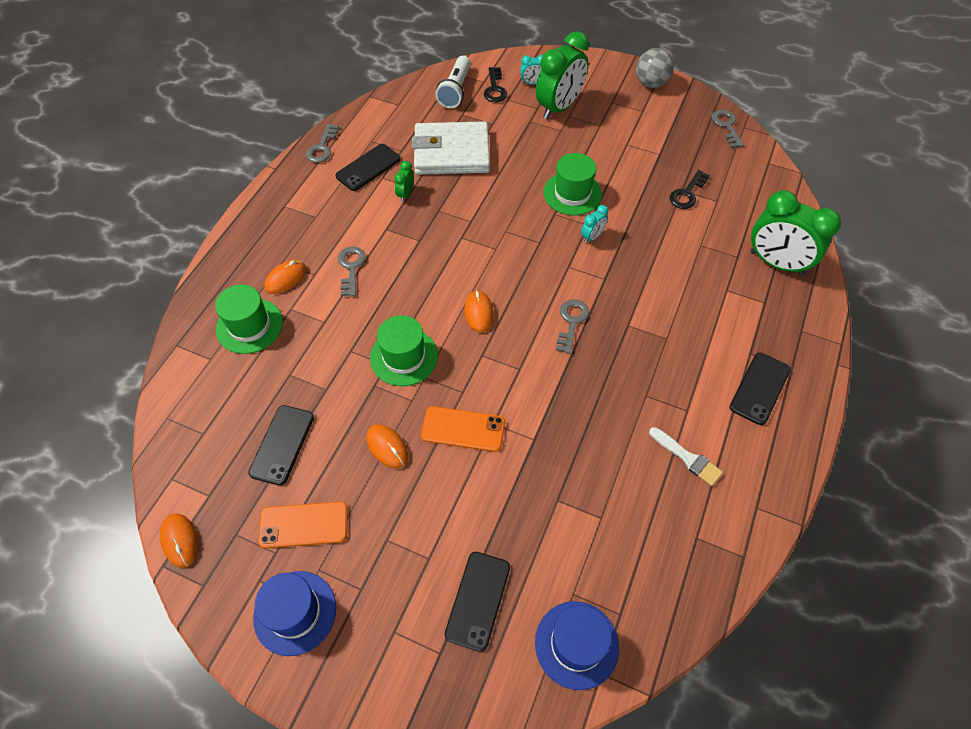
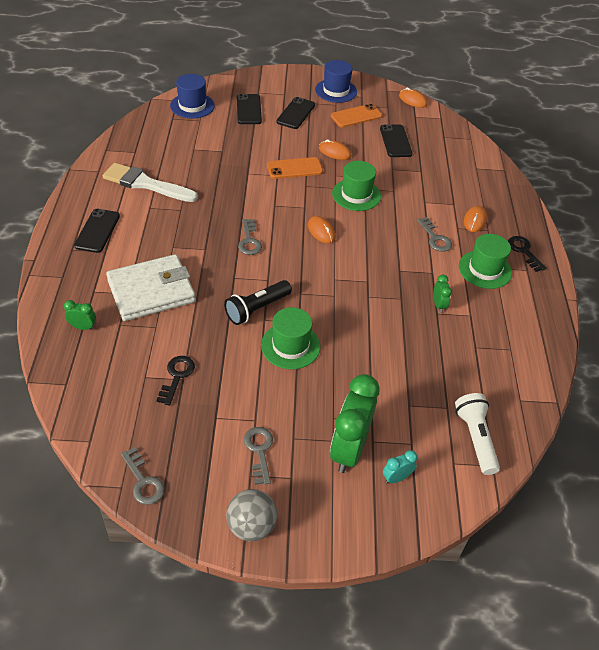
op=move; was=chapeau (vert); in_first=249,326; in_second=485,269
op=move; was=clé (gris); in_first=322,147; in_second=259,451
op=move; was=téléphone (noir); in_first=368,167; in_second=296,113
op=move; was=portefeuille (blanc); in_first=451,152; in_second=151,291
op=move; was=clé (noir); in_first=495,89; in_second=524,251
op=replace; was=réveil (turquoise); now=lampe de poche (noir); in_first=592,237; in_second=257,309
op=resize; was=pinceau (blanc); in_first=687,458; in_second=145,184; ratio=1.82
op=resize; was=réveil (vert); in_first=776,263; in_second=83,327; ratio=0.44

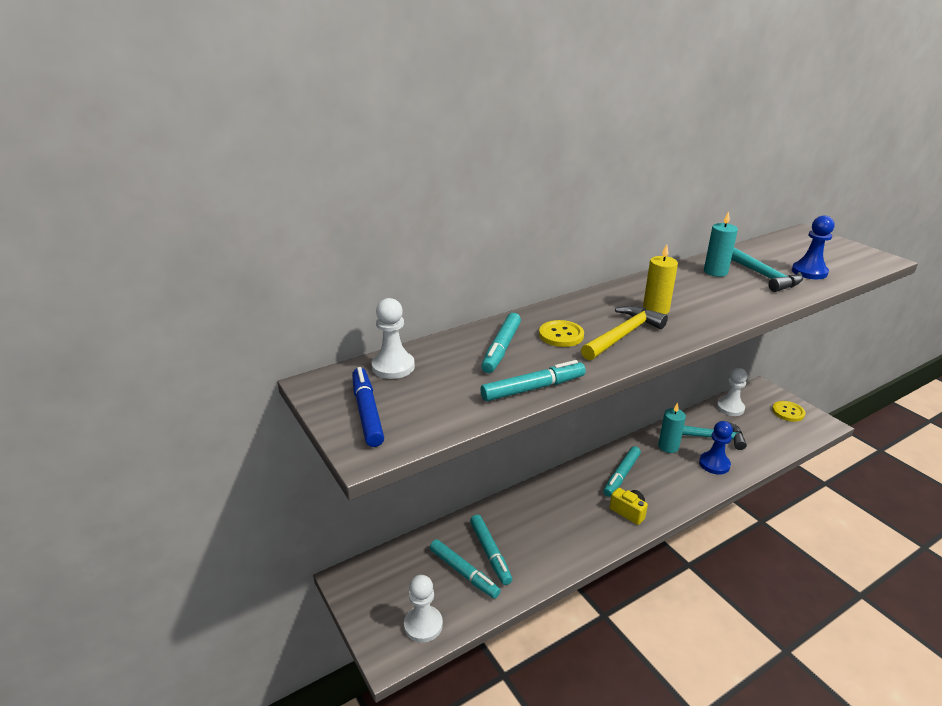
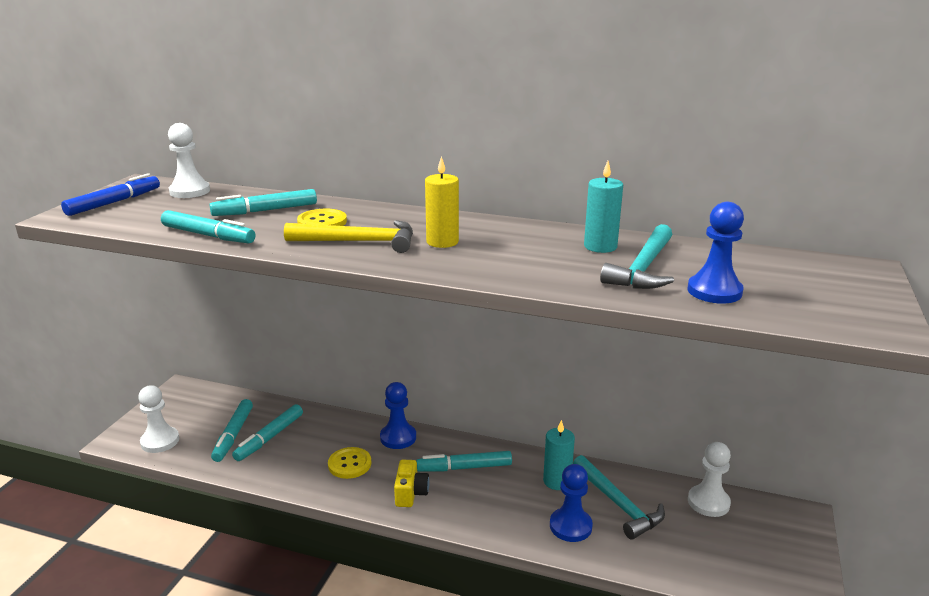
op=move; was=bouton (jaune); in_first=788,412; in_second=349,464
op=insert; now=pion (bleu); in_second=398,437

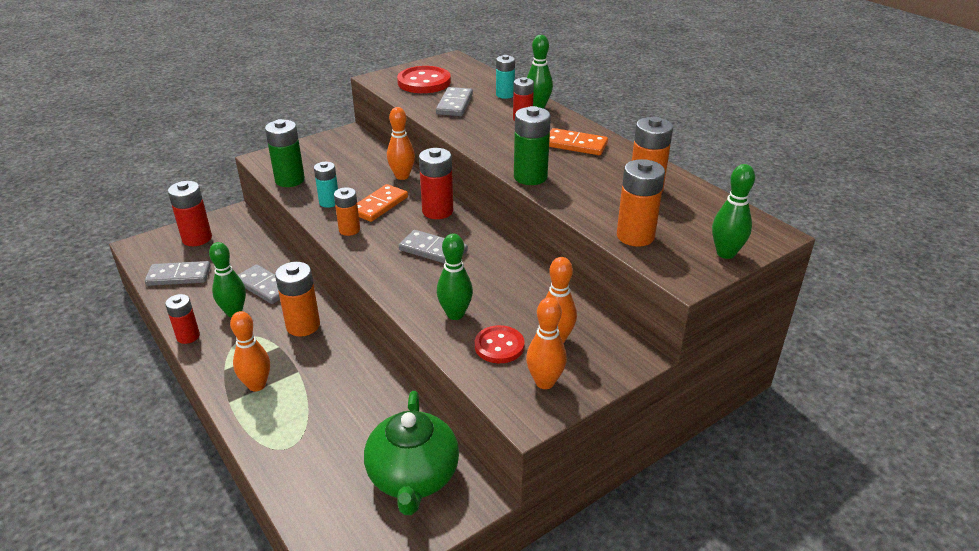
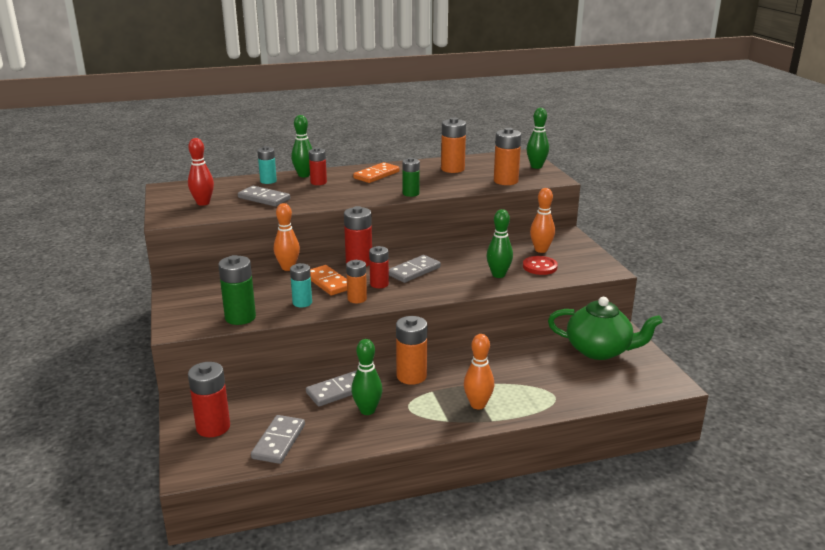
op=move; was=pile (rouge); in_first=188,336; in_second=379,284
op=replace; was=bouton (rouge); now=quille (rouge); in_first=424,82; in_second=203,203
op=resize; was=pile (vert); in_first=530,177; in_second=411,193; ratio=0.66
op=delete; was=quille (orange); in_first=545,382

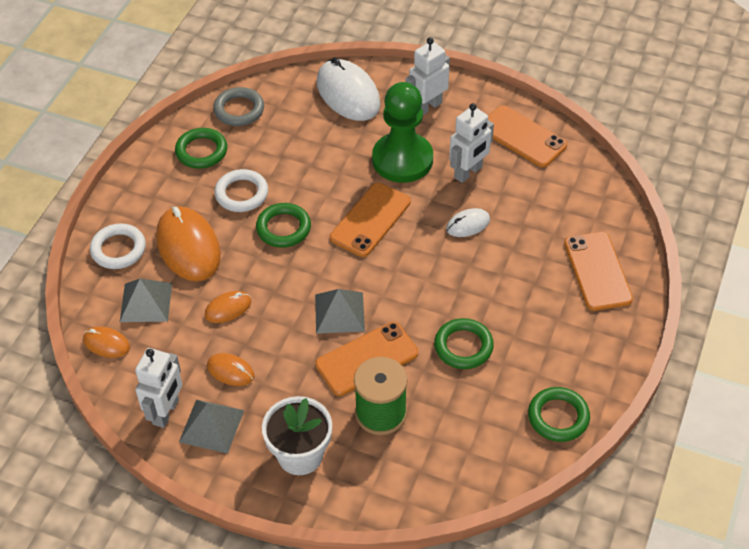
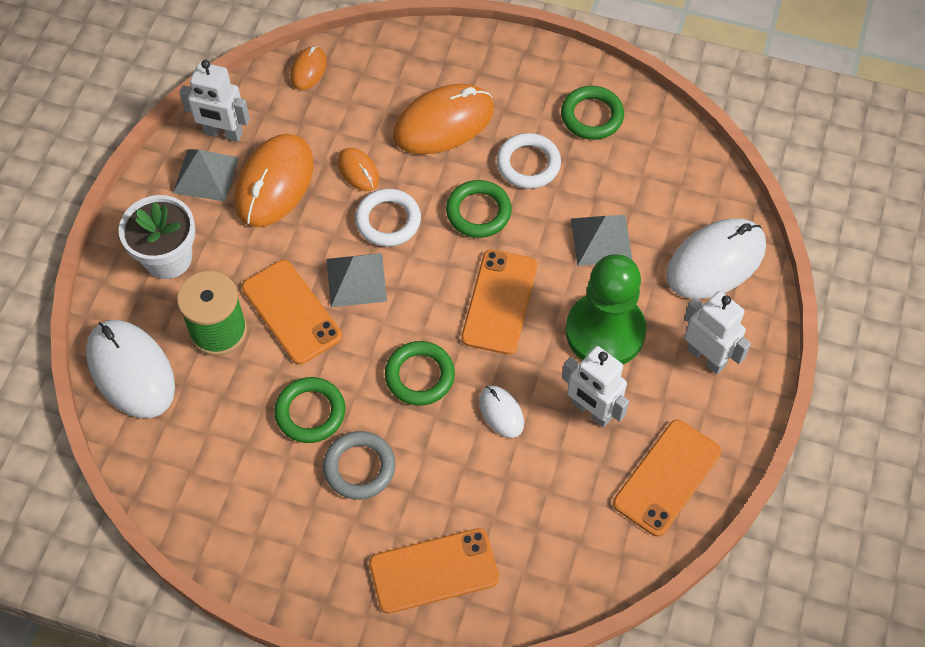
op=move; was=anneau (blanc); in_first=118,249; in_second=388,220
op=move; was=pyramide (gris); in_first=146,302; in_second=601,240
op=resize; was=souris (orange); in_first=230,371; in_second=274,183; ratio=2.0
op=move; was=anneau (gris); in_first=239,110; in_second=359,467
op=rotate; was=téléphone (orange); in_first=370,220; in_second=499,302; clockwise=75
op=move; was=anneau (vert); in_first=558,417; in_second=420,376
op=insert; now=souris (blanc); in_second=131,371

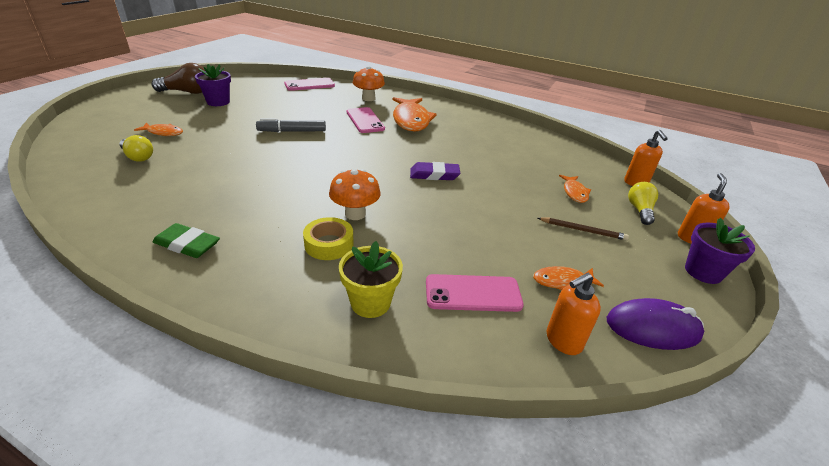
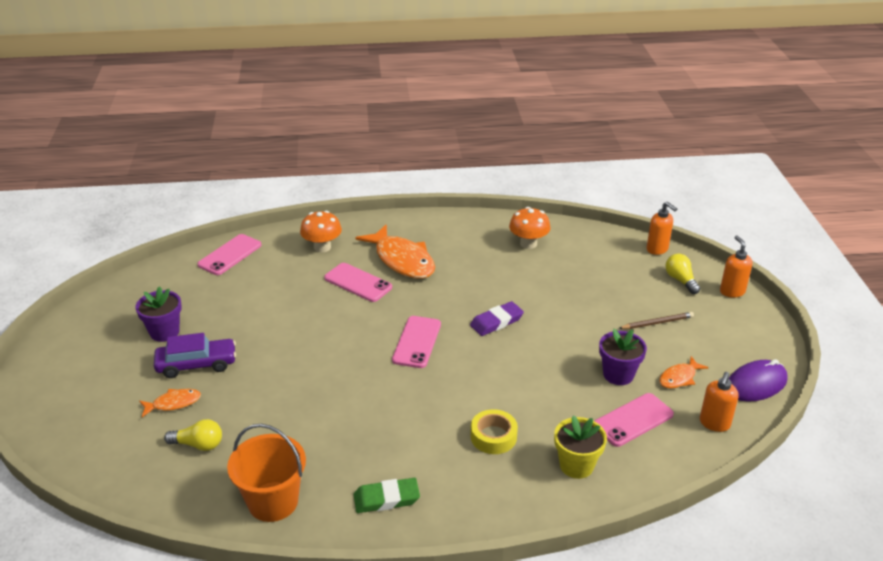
op=delete; was=ampoule (marron); in_first=187,92
op=delete; was=feutre (gris); in_first=292,131
op=move; was=champignon (orange); in_first=355,214; in_second=528,243
op=delete; was=poisson (orange); in_first=574,192
op=move; was=pot de fleurs (violet); in_first=703,272; in_second=618,374
op=insert; now=voiture (violet); in_second=197,364
op=insert; now=seau (orange); in_second=273,501
op=insert; now=téléphone (rose); in_second=417,342

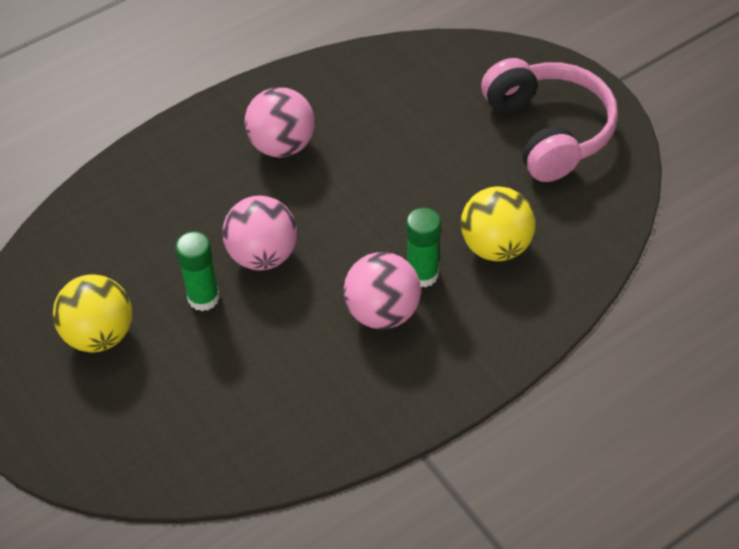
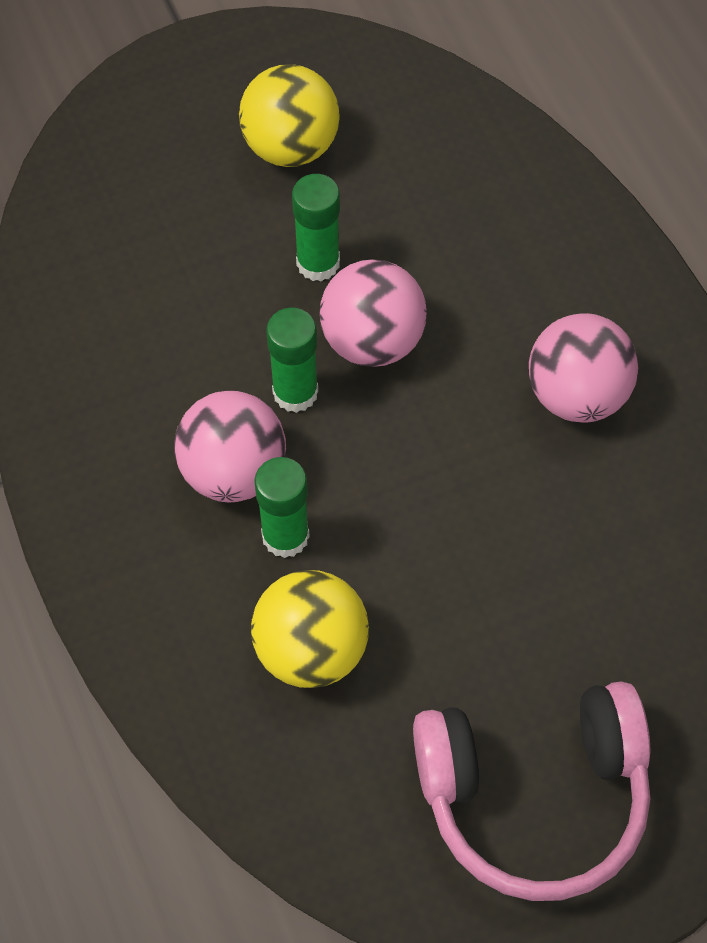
op=insert; now=bâton de colle (vert); in_second=295,392

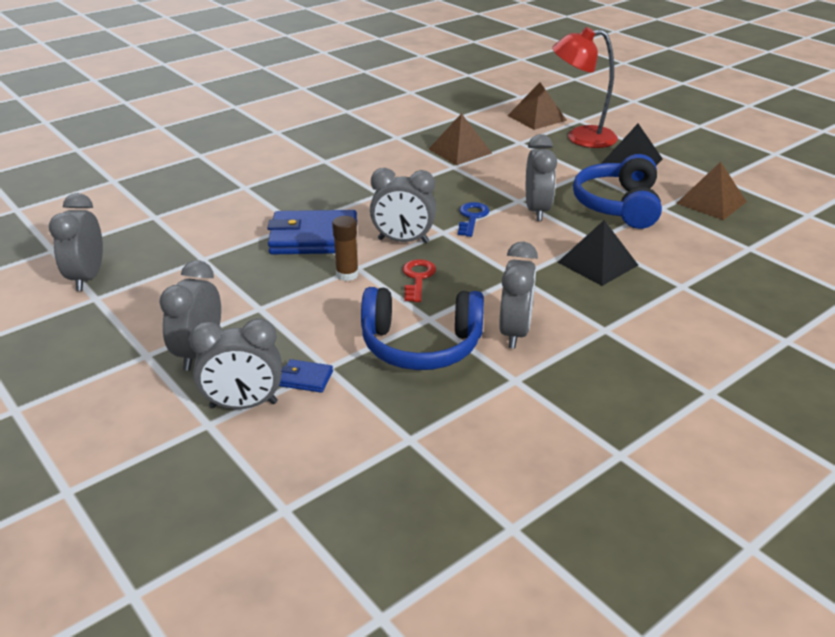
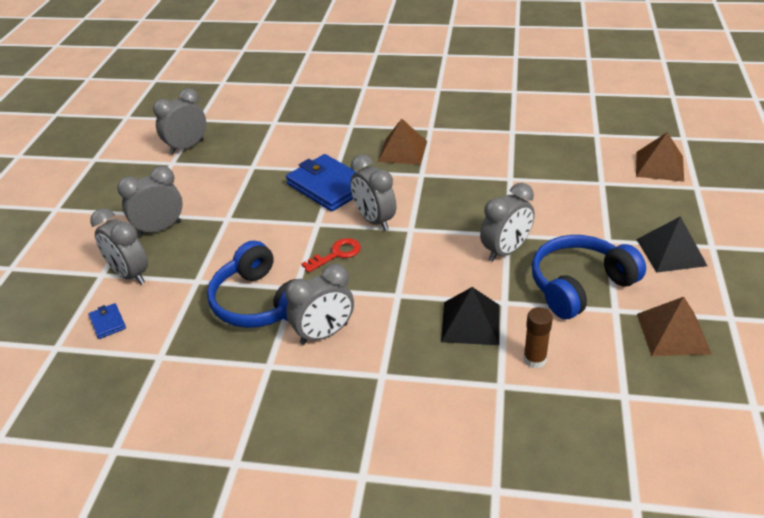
op=move; was=portefeuille (bleu); in_first=306,378; in_second=107,323
op=move; was=bâton de colle (marron); in_first=347,275; in_second=534,359
op=move; was=pyramide (marron); in_first=460,151; in_second=402,151
op=delete; was=clé (bleu); in_first=472,217
op=delete; was=lampe (rouge); in_first=581,138

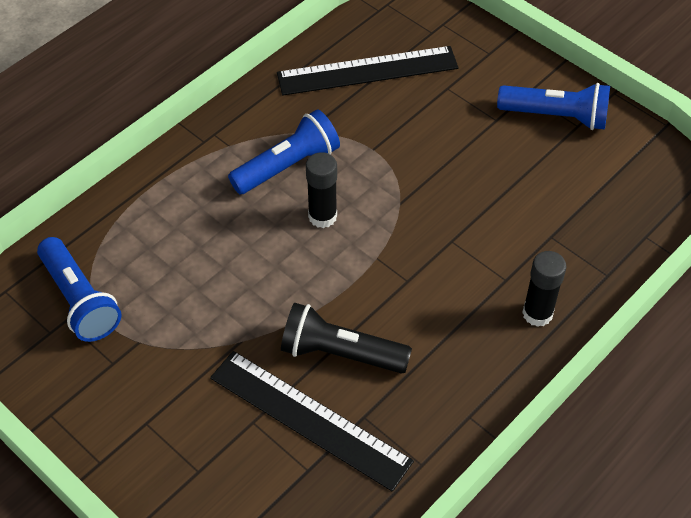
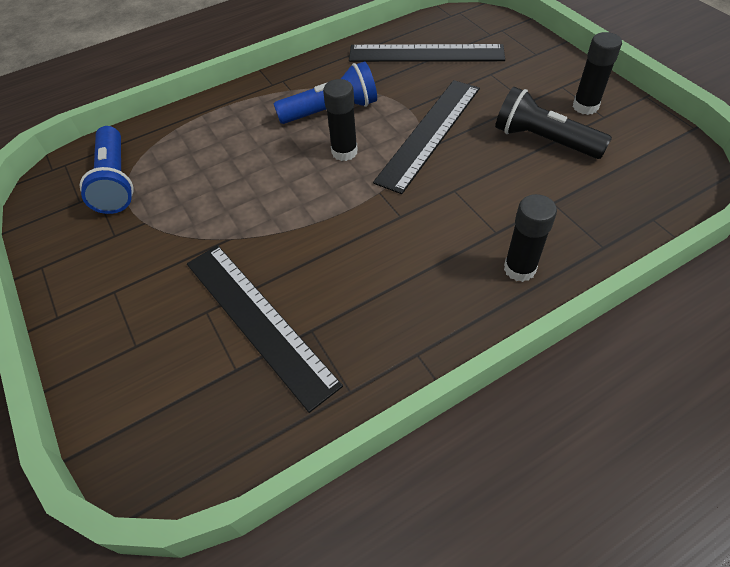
op=move; was=lampe de poche (noir); in_first=340,353; in_second=543,140
op=replace; was=lampe de poche (bleu); now=bâton de colle (noir); in_first=556,116; in_second=585,106
op=insert; now=règle (noir); in_second=430,133

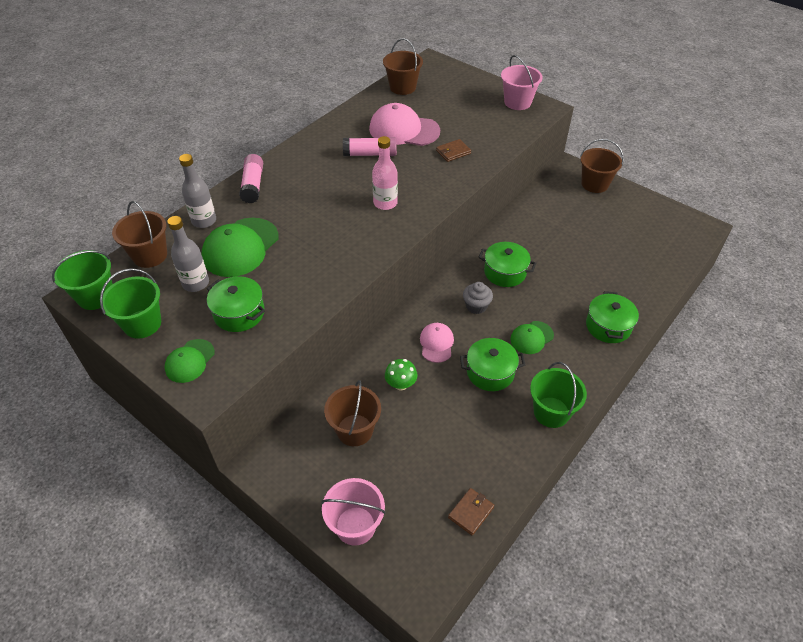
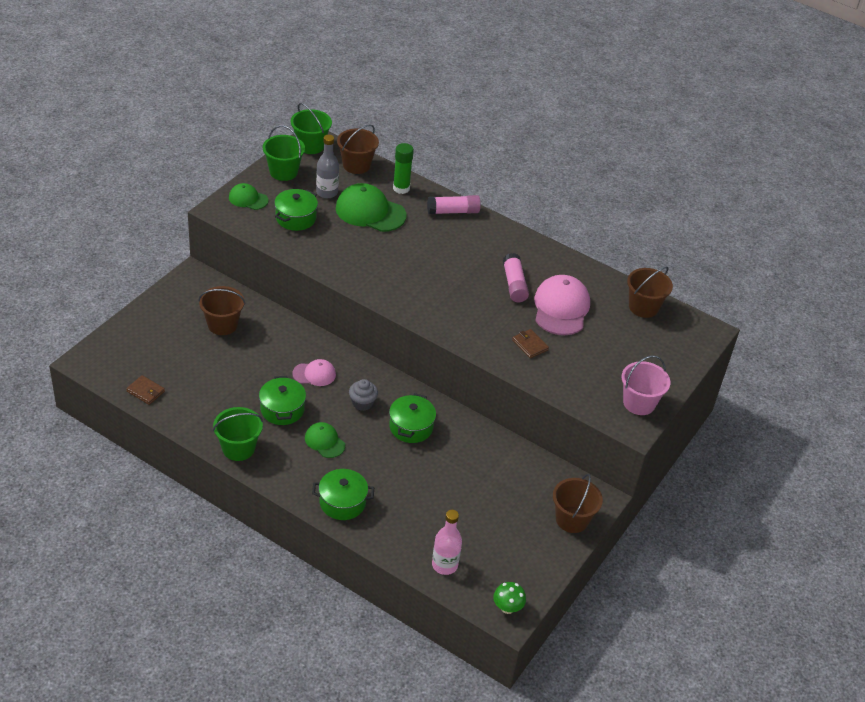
op=replace; was=bouteille (gris); now=bâton de colle (vert); in_first=204,221; in_second=401,188
op=delete; was=seau (rose); in_first=355,525
op=move; was=bouteille (rose); in_first=385,203; in_second=444,565
op=move; was=champignon (vert); in_first=401,384; in_second=507,608

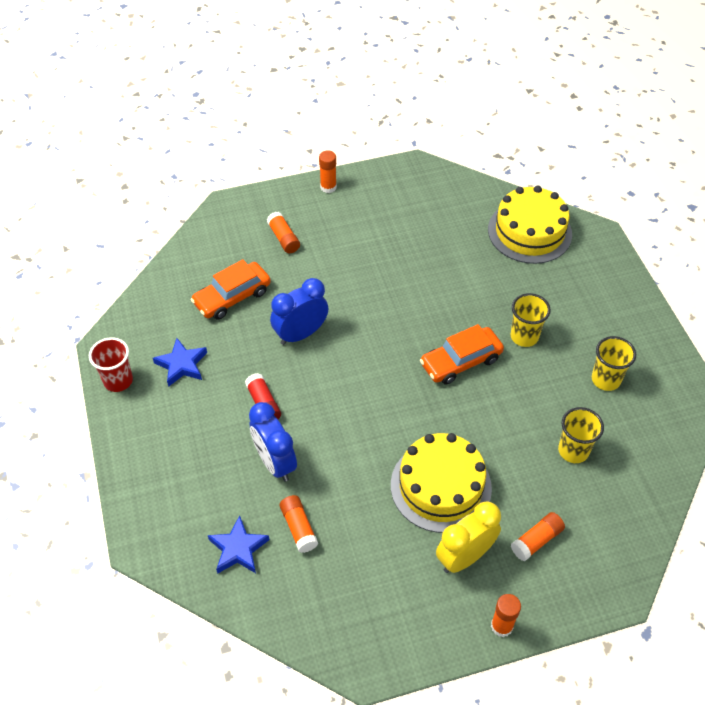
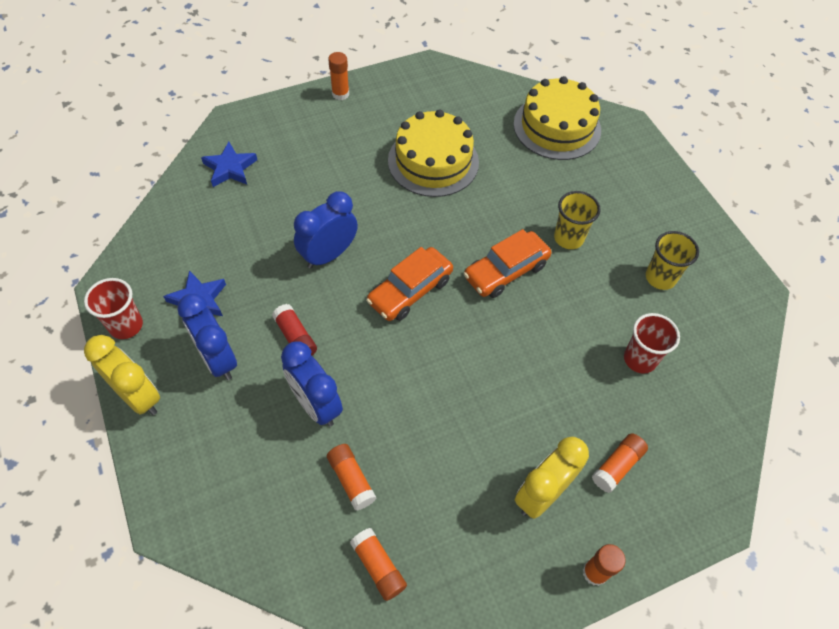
op=move; was=voiture (orange); in_first=232,297; in_second=410,291
op=move; was=étoile (bleu); in_first=238,549; in_second=230,168
op=move; was=bâton de colle (orange); in_first=283,238; in_second=378,566
op=move; was=gâteau (jaune); in_first=440,486; in_second=433,161
op=recolor; was=gobelet (jaune); now=gobelet (rouge); in_first=573,451; in_second=639,359
op=insert; now=réveil (jaune); in_second=138,396
op=insert; now=réveil (bleu); in_second=218,359

